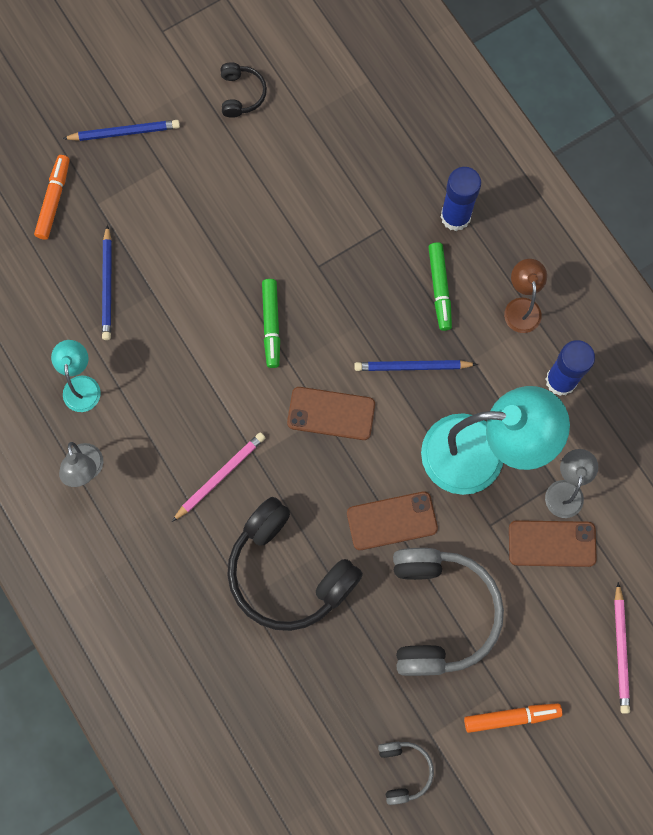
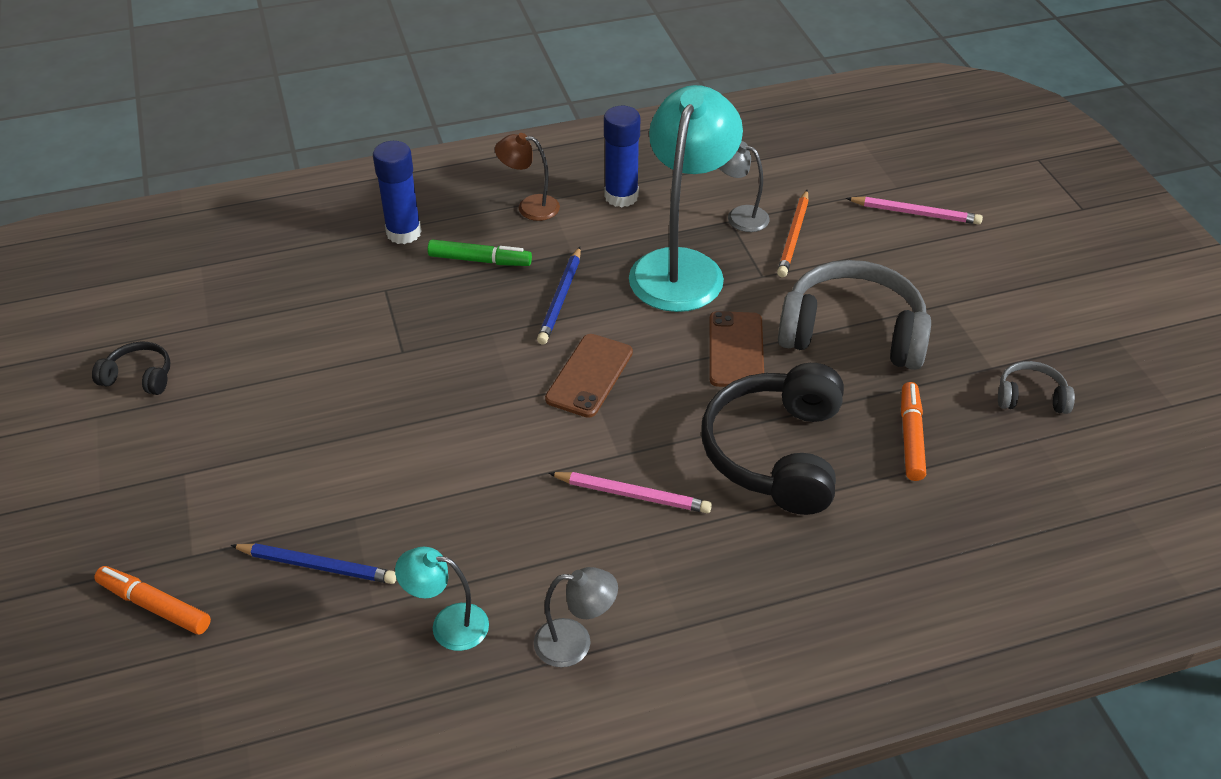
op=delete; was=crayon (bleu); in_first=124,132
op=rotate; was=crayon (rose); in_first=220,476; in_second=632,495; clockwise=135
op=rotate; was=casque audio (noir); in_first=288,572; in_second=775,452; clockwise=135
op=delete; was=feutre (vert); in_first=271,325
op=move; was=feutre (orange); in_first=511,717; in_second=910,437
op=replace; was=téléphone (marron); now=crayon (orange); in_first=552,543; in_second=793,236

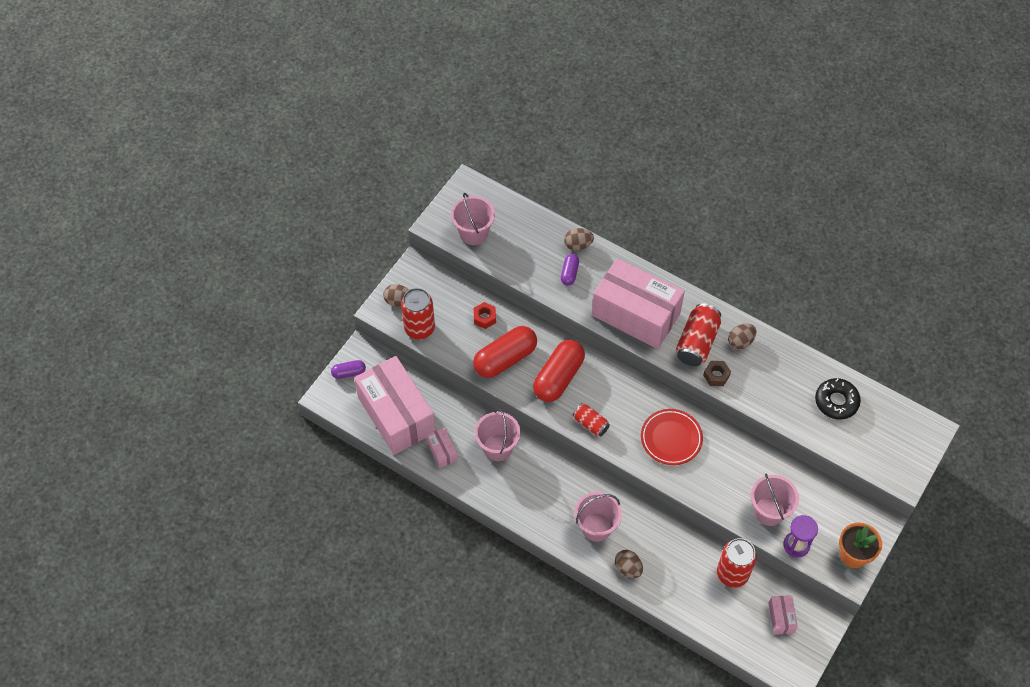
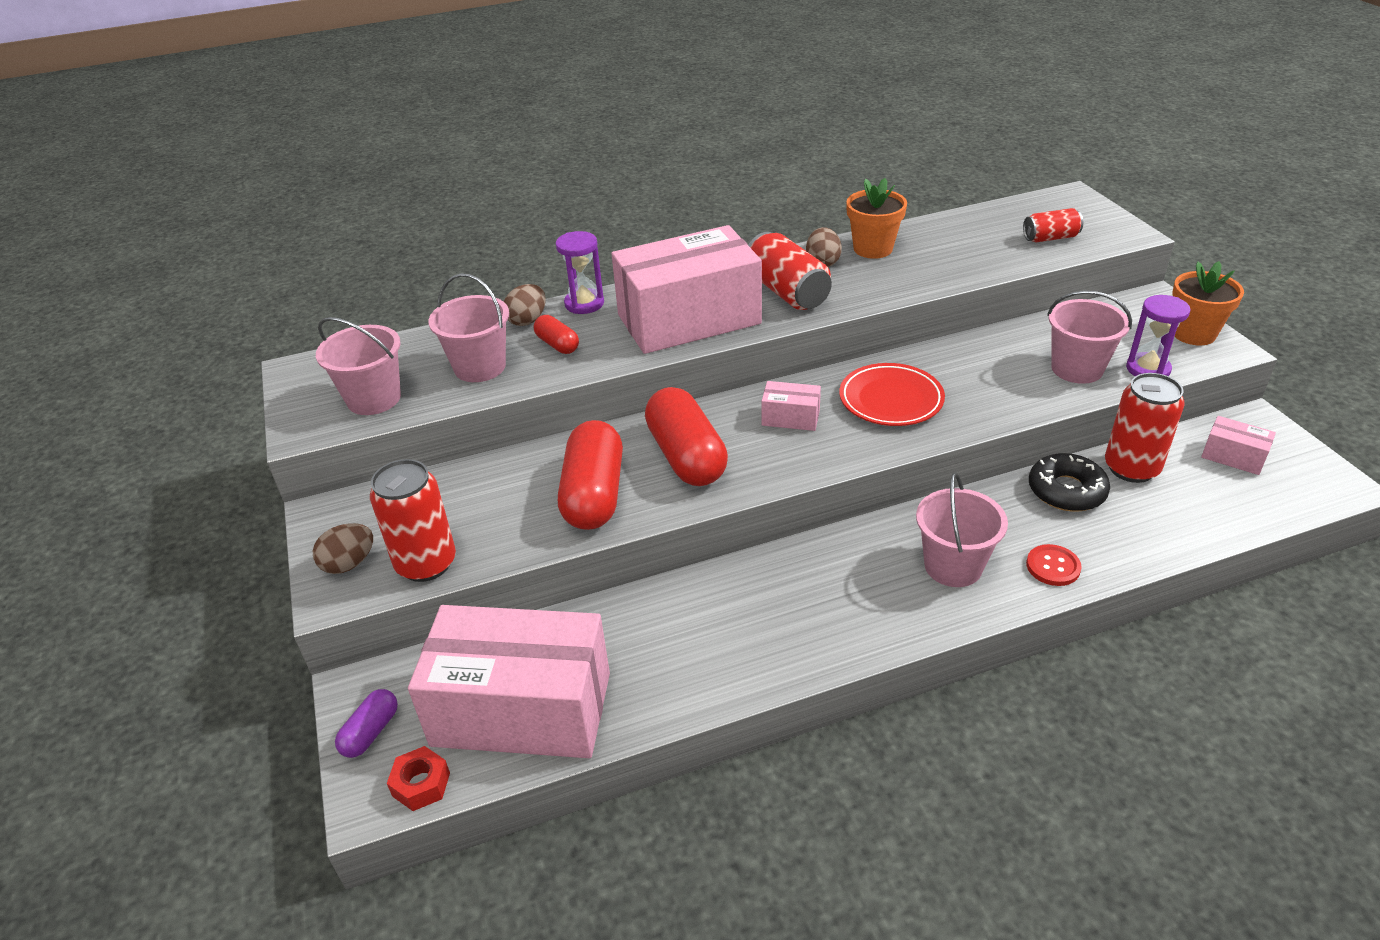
op=move; was=boîte (rose); in_first=442,451; in_second=790,418
op=move; was=écrou (rouge); in_first=484,318; in_second=421,784
op=move; was=seau (rose); in_first=497,447; in_second=480,367
op=recolor; was=gélule (violet); now=gélule (rouge); in_first=569,273; in_second=557,344
op=move; was=canette (rouge); in_first=590,424; in_second=1050,238
op=replace; was=œuf (marron); now=bouton (rouge); in_first=628,568; in_second=1053,566
op=delete; was=écrou (marron); in_first=716,375
op=move; was=beignet (noir); in_first=836,401; in_second=1066,491
op=insert; now=sablier (violet); in_second=584,303
op=insert; now=pot de fleurs (orange); in_second=873,249

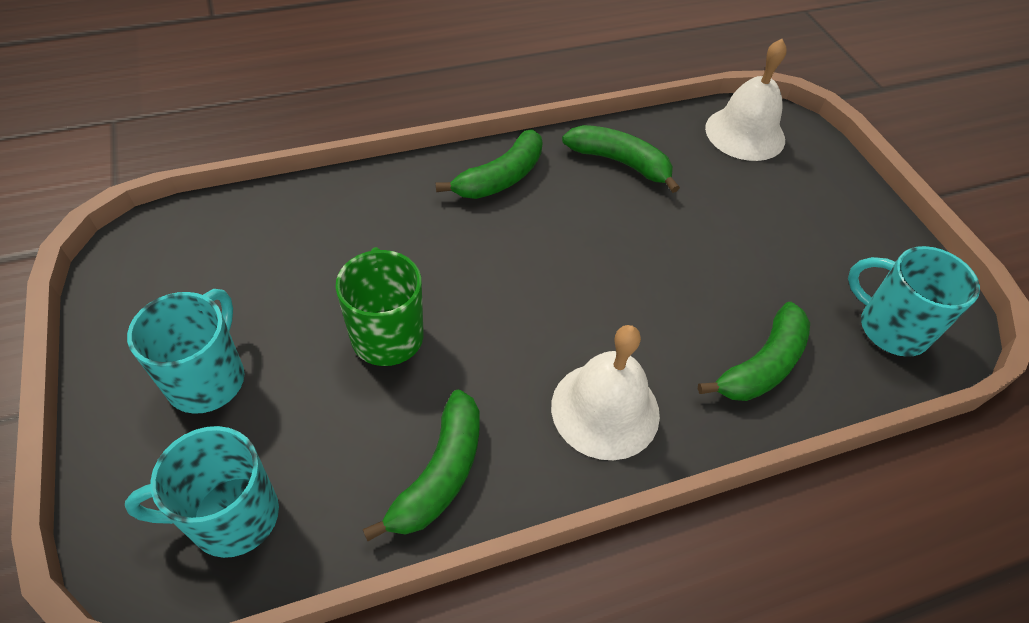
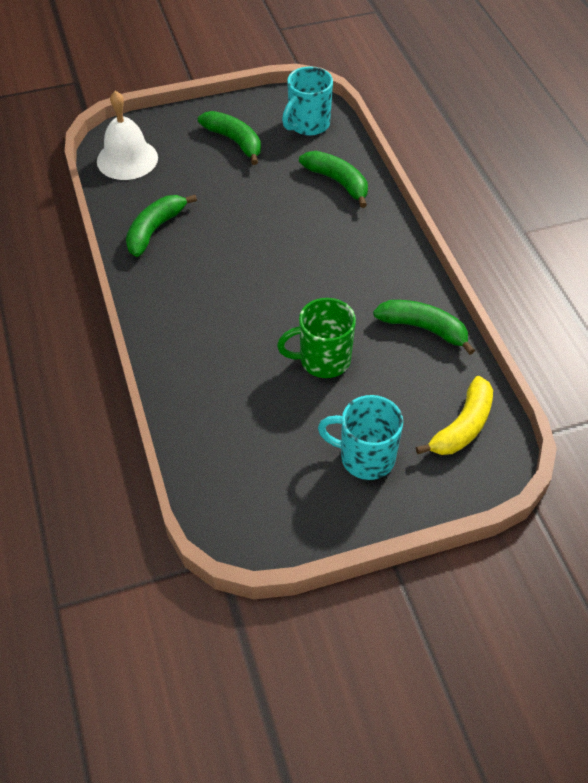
op=replace; was=tasse (turquoise); now=banane (jaune); in_first=231,517; in_second=463,426
op=move; was=banane (vert); in_first=501,177; in_second=234,141
op=delete; was=cloche (blanc); in_first=605,409

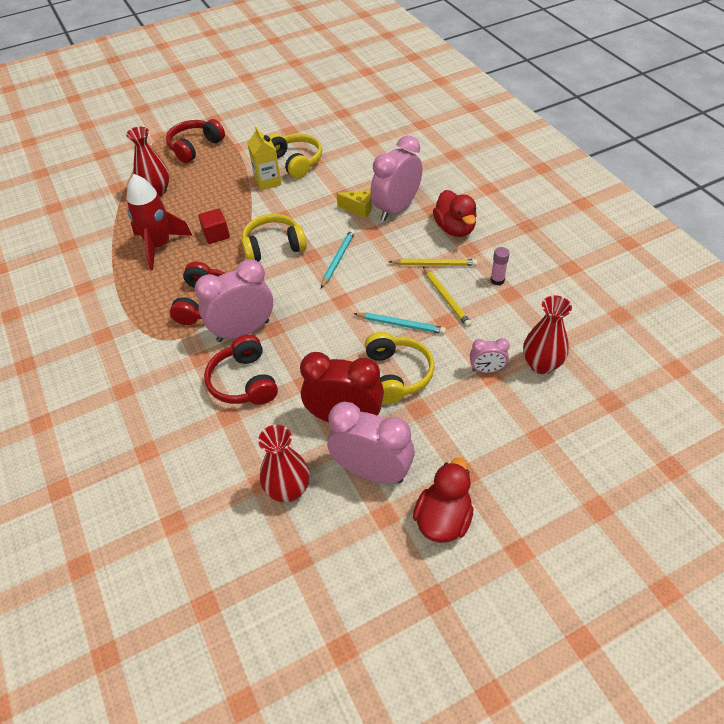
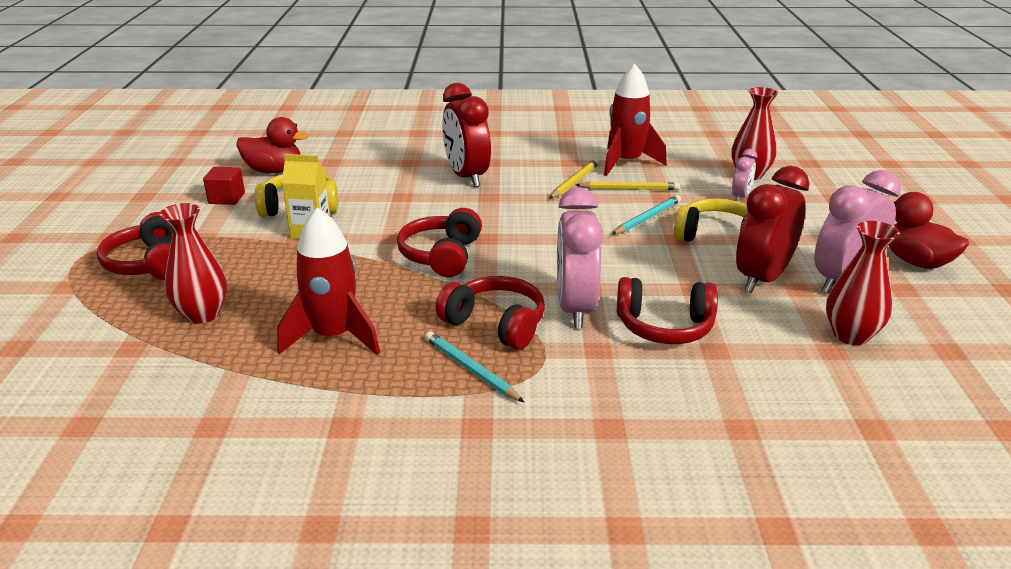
op=move; was=cube (rouge); in_first=216,235; in_second=226,198
op=recolor; was=casque audio (jaune); now=casque audio (rouge); in_first=273,246; in_second=442,256
op=move; was=crayon (turquoise); in_first=338,259; in_second=471,369
op=delete; was=fromage (jaune); in_first=359,209
op=recolor; was=réveil (rose); now=réveil (rouge); in_first=396,209; in_second=466,177
op=move; was=canard (rouge); in_first=455,228; in_second=274,171
op=replace; was=bâton de colle (rose); now=fusée (rouge); in_first=497,280; in_second=626,163

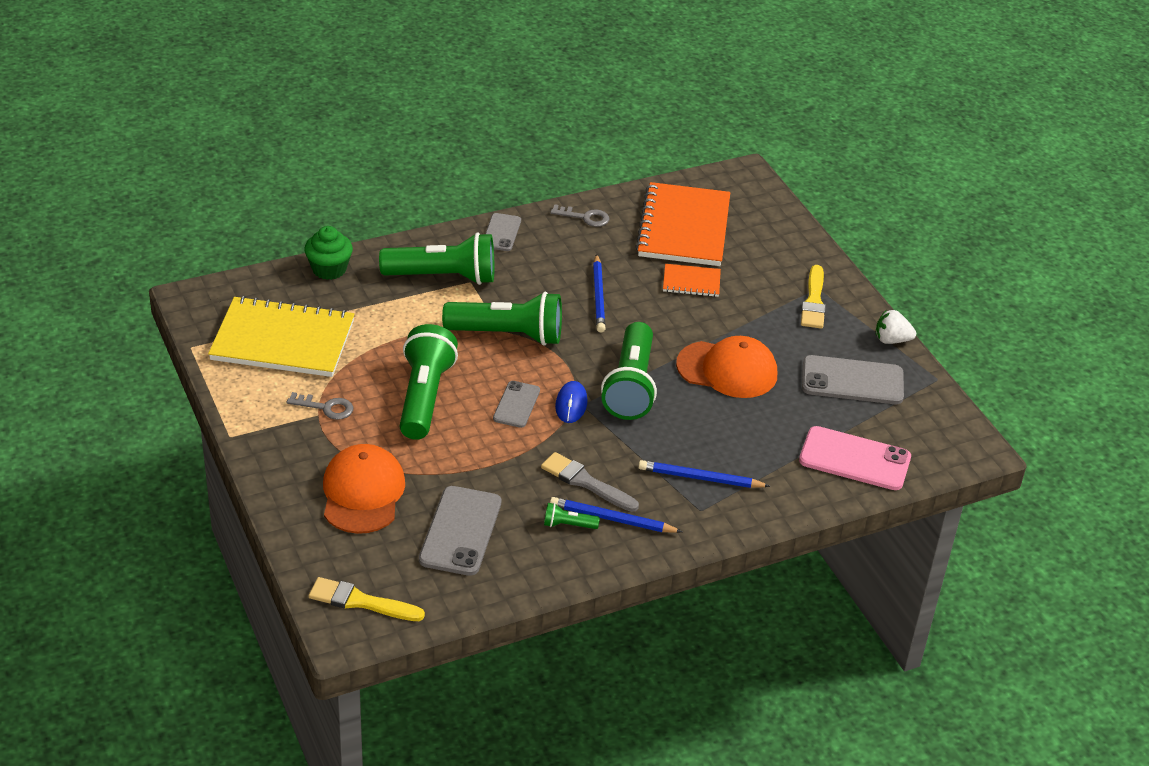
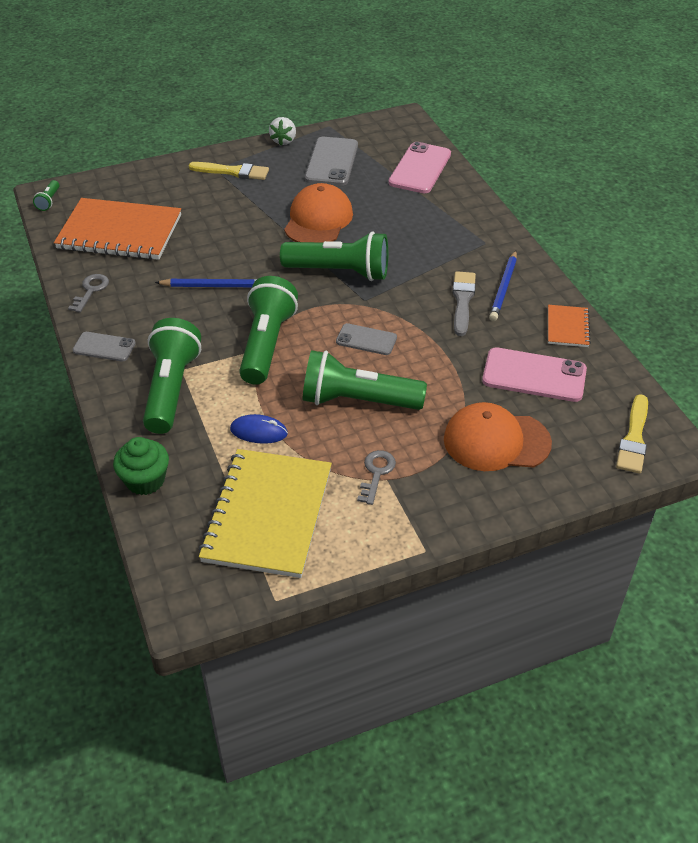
op=recolor; was=téléphone (gris); now=téléphone (rose); in_first=460,531; in_second=534,375
op=rotate; was=pinceau (gris); in_first=586,482; in_second=462,301; clockwise=150
op=move; was=lampe de poche (vert); in_first=568,525; in_second=49,201
op=move; was=souris (bleu); in_first=571,404; in_second=259,431
op=delete; was=crayon (bleu); in_first=700,478
op=move; was=carnet (orange); in_first=691,282; in_second=567,327

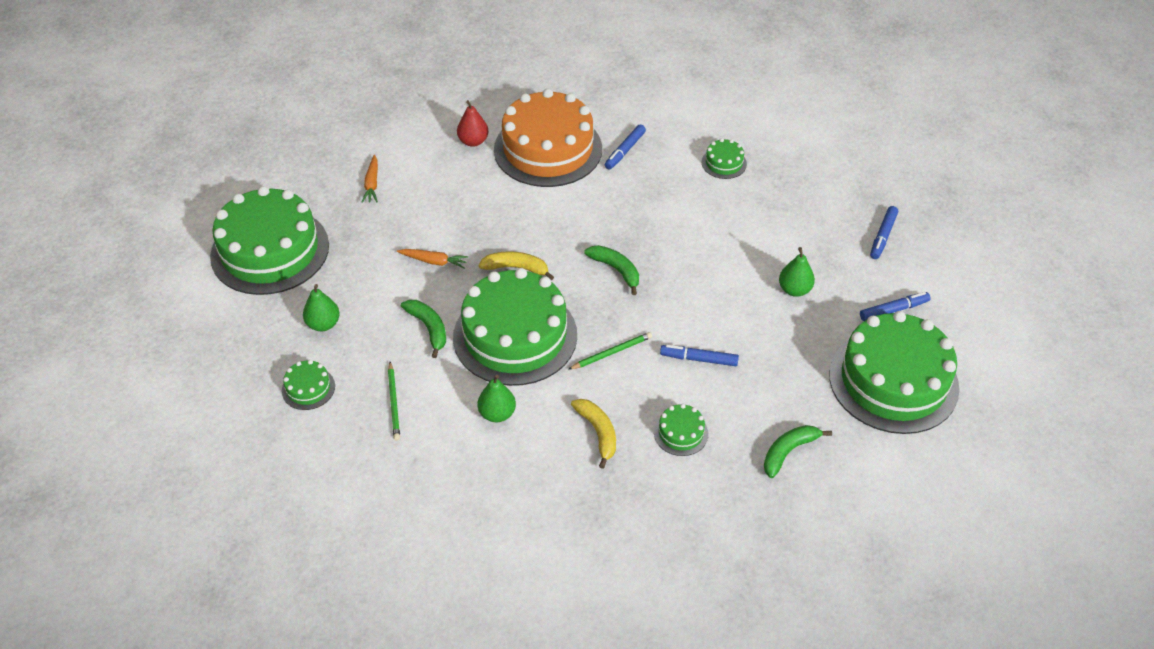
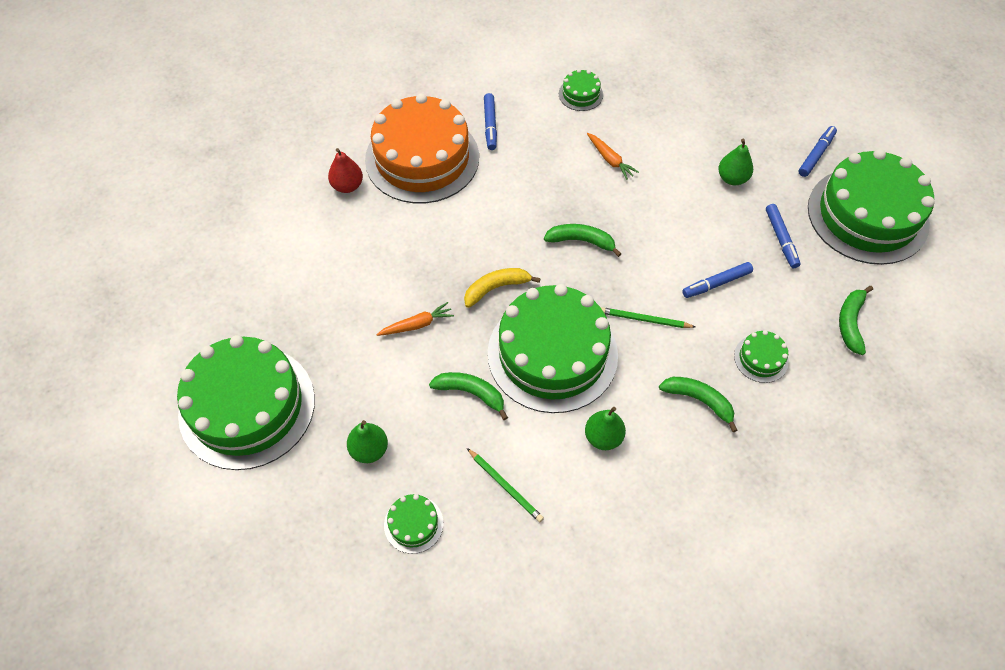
op=move; was=carotte (orange); in_first=372,184; in_second=610,160
op=rotate; was=crayon (vert); in_first=611,352; in_second=644,320; clockwise=-105
op=recolor; was=banane (jaune); now=banane (vert); in_first=598,433; in_second=699,400
op=move; was=feutre (bleu); in_first=883,236; in_second=781,239

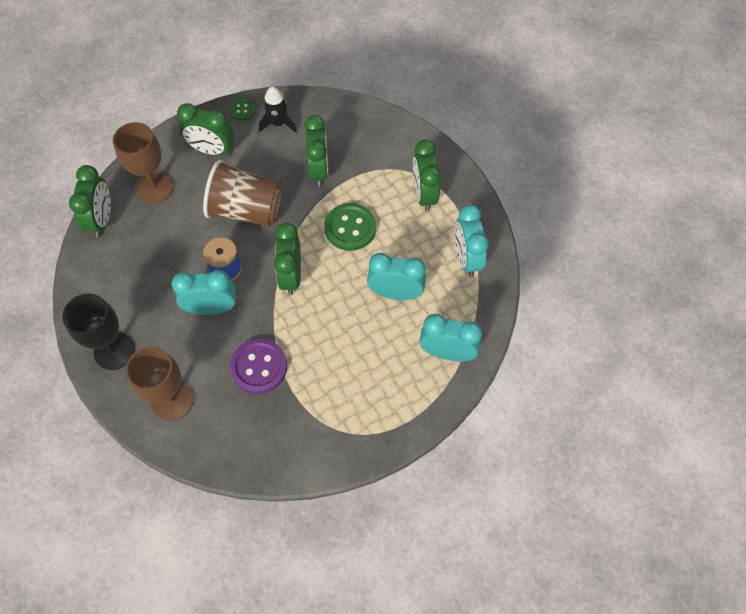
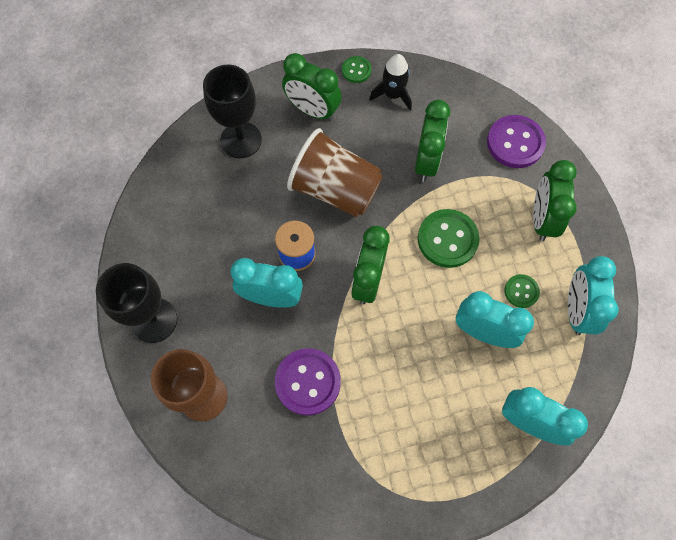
op=delete; was=réveil (vert); in_first=102,220
op=recolor; was=verre à pied (marron); now=verre à pied (noir); in_first=155,188; in_second=241,140
op=insert; now=bouton (violet); in_second=515,143
op=insert; now=bouton (vert); in_second=521,291

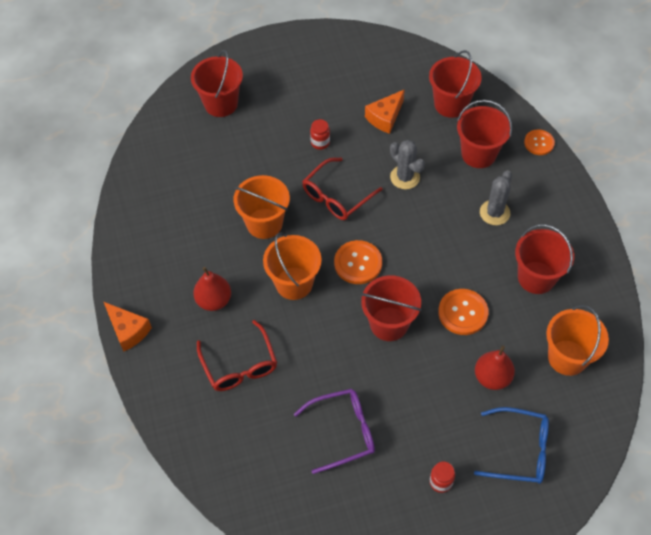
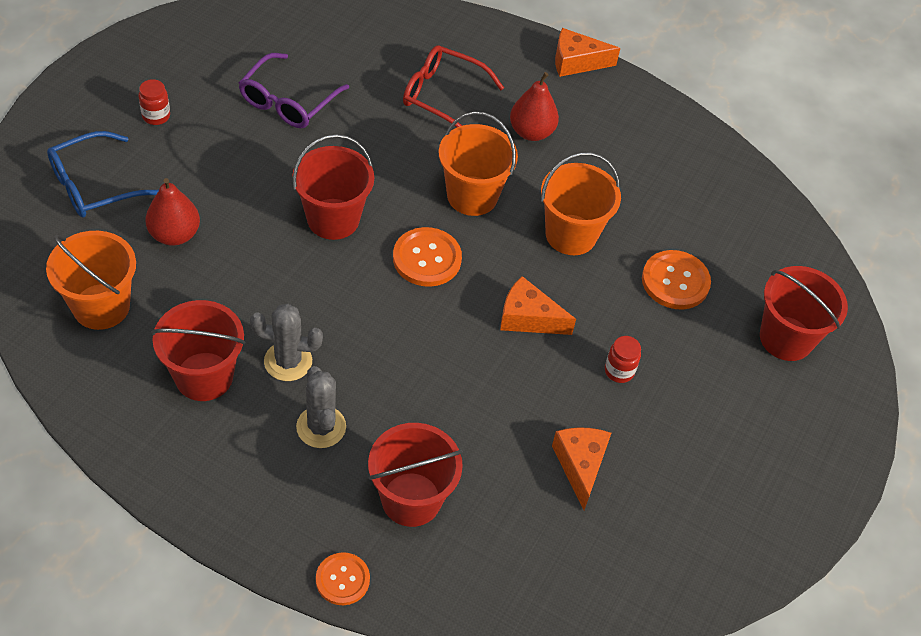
op=replace; was=lunettes (rouge); now=fromage (orange); in_first=337,196; in_second=528,318
op=move; was=cactus (gris); in_first=405,177; in_second=288,361
op=delete; was=seau (rouge); in_first=451,104
op=move; was=bouton (orange); in_first=463,313; in_second=675,281

